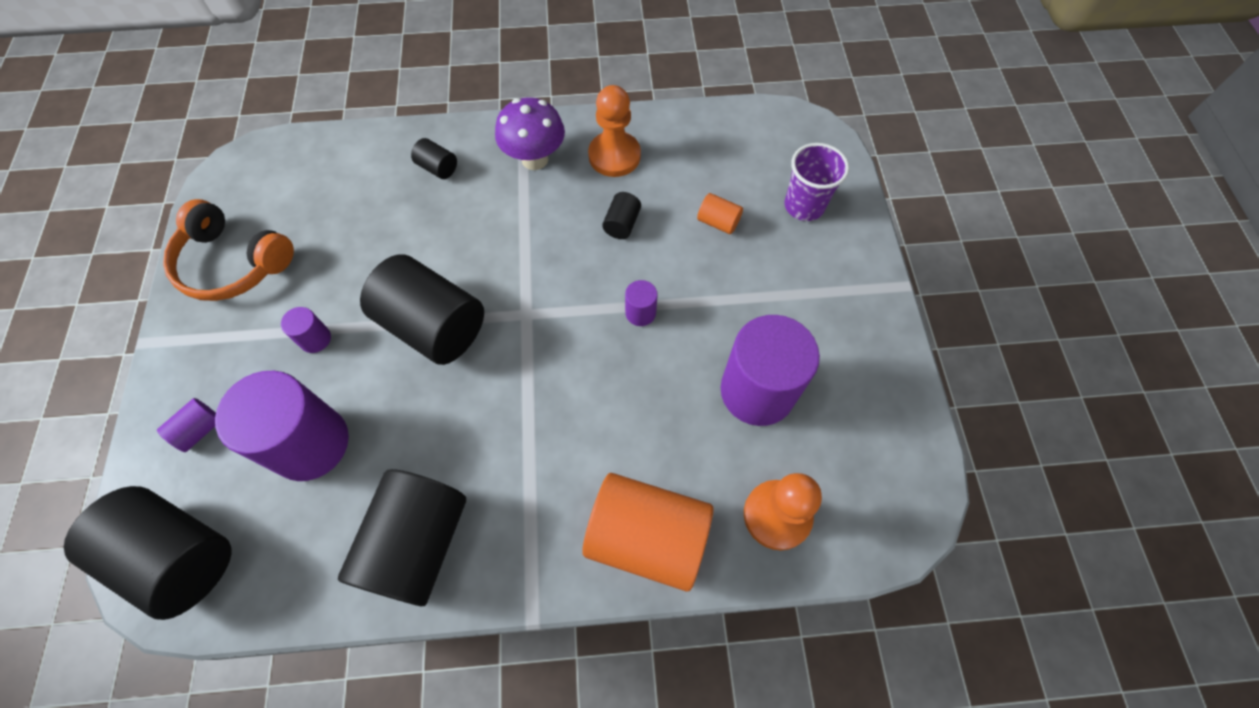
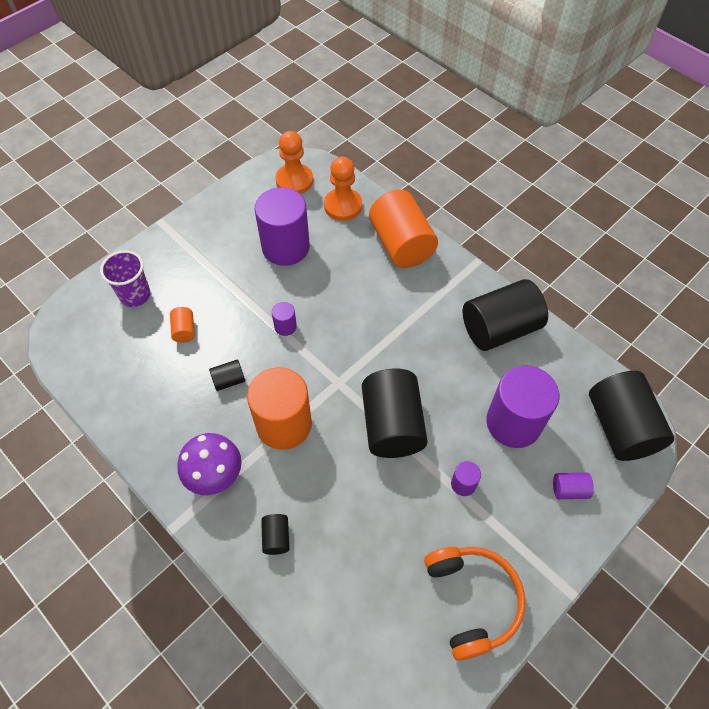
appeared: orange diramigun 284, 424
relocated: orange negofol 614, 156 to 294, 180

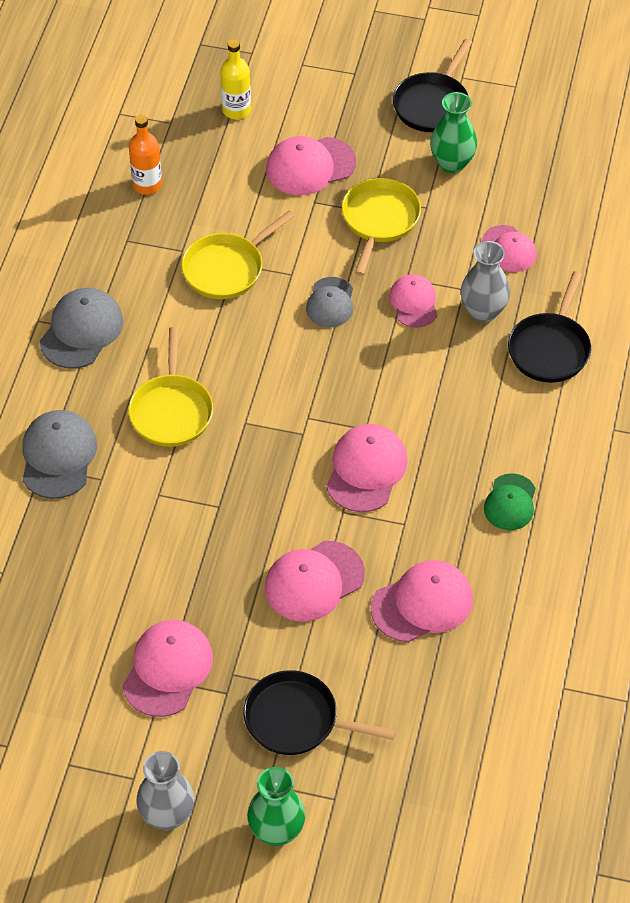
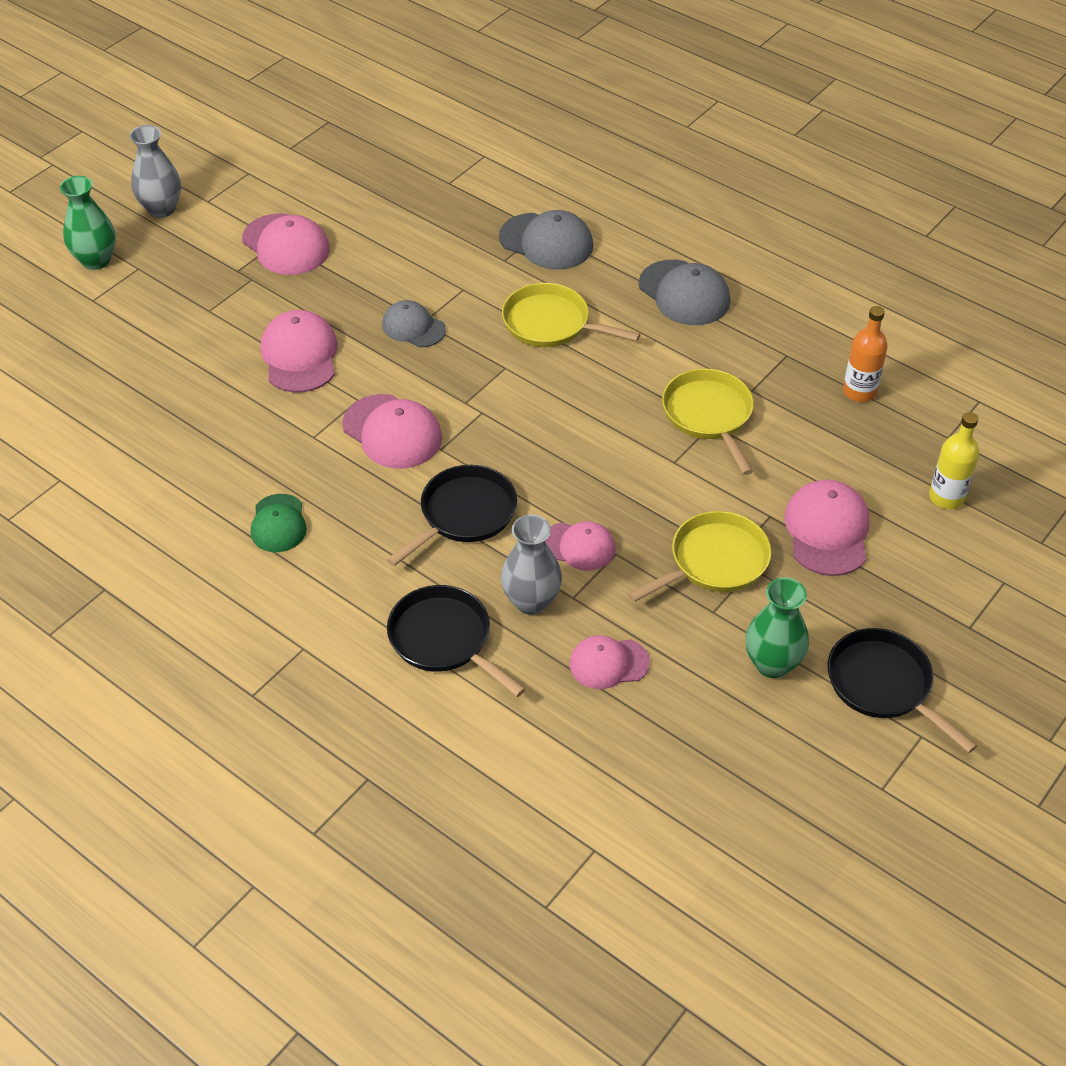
missing: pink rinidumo 422, 603
relocated: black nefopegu 297, 719 to 464, 514; grey rinidumo 330, 302 to 413, 327
spun: yellow nefopegu 379, 220 = 714, 561 75 degrees counterclockwise; green rinidumo 510, 502 = 278, 523 135 degrees counterclockwise

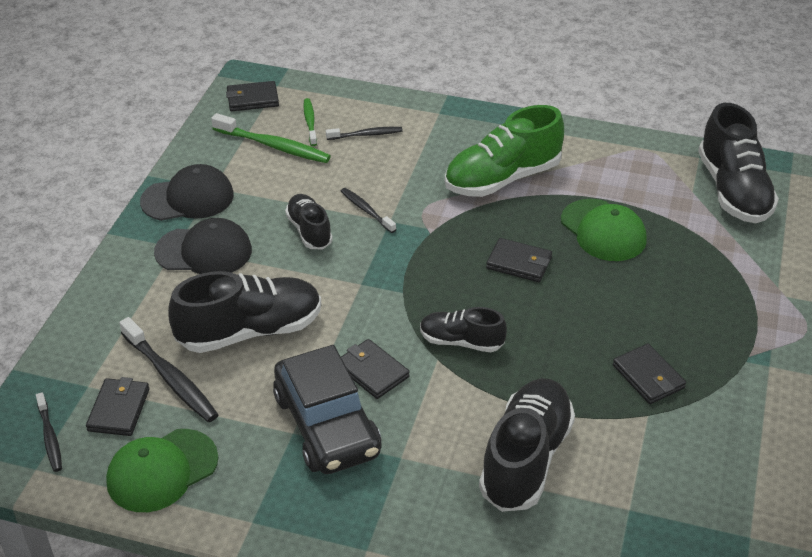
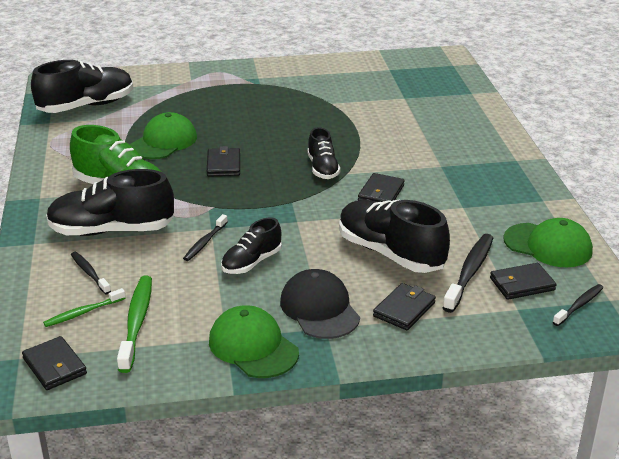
missing: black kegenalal 327, 425
relocated: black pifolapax 525, 459 to 112, 230; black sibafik 648, 377 to 404, 309
colour: black rinidumo 188, 198 to green rinidumo 253, 347

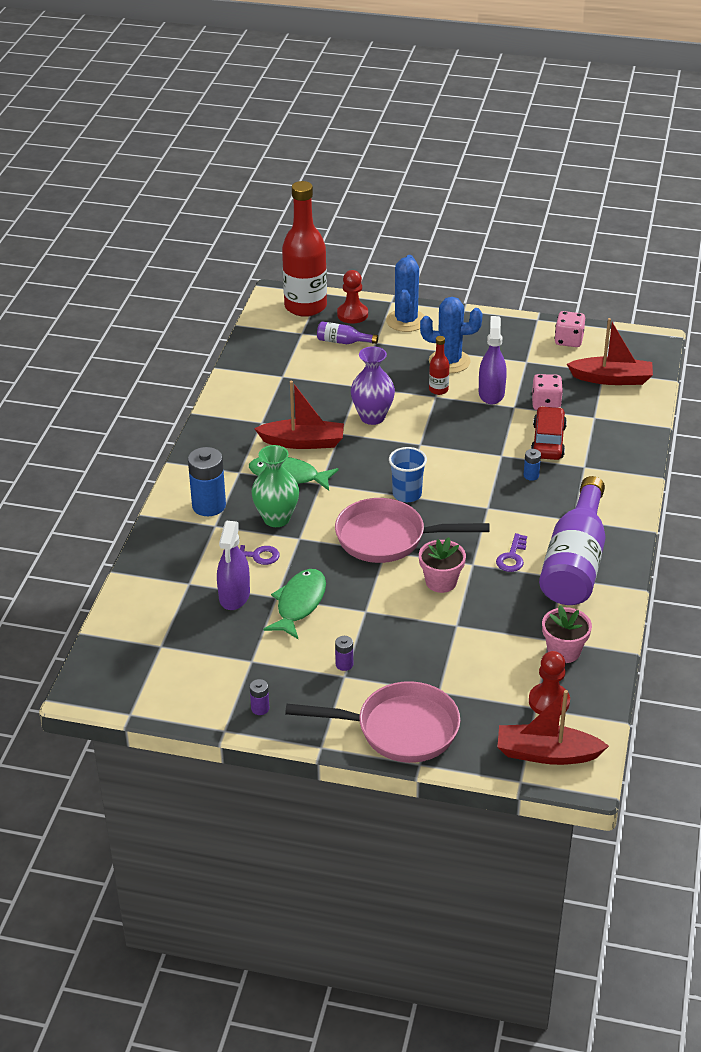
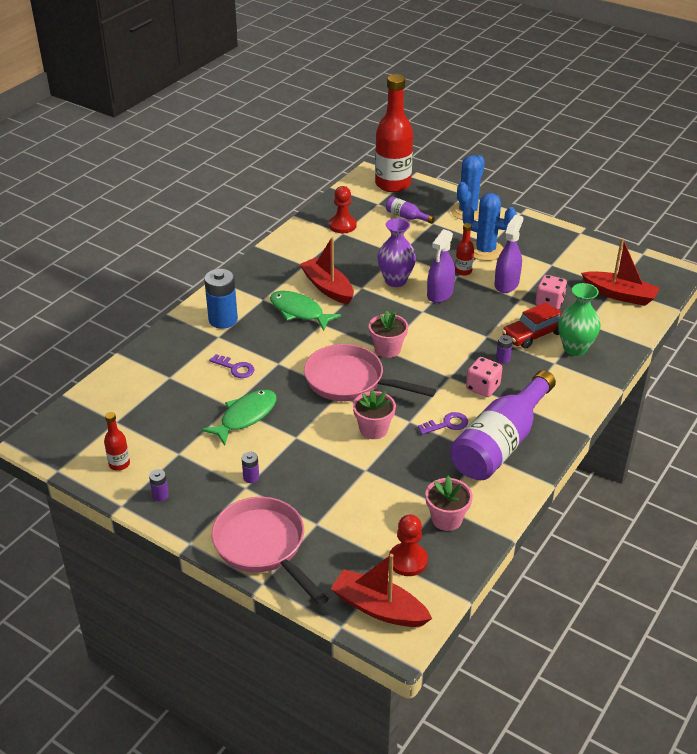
appeared: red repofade 119, 464
relocated: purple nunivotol 234, 596 to 440, 294; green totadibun 276, 518 to 575, 348; red negofol 352, 314 to 342, 225; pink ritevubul 568, 340 to 483, 387
exchanged: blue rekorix 407, 494 to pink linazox 387, 349
colour: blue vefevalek 531, 475 to purple vefevalek 503, 359
spun: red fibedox 303, 442 = 327, 288 150 degrees counterclockwise; pink nefopegu 399, 729 = 263, 547 150 degrees counterclockwise; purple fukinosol 512, 557 = 447, 424 150 degrees counterclockwise; red kegenalal 548, 441 = 534, 334 150 degrees counterclockwise

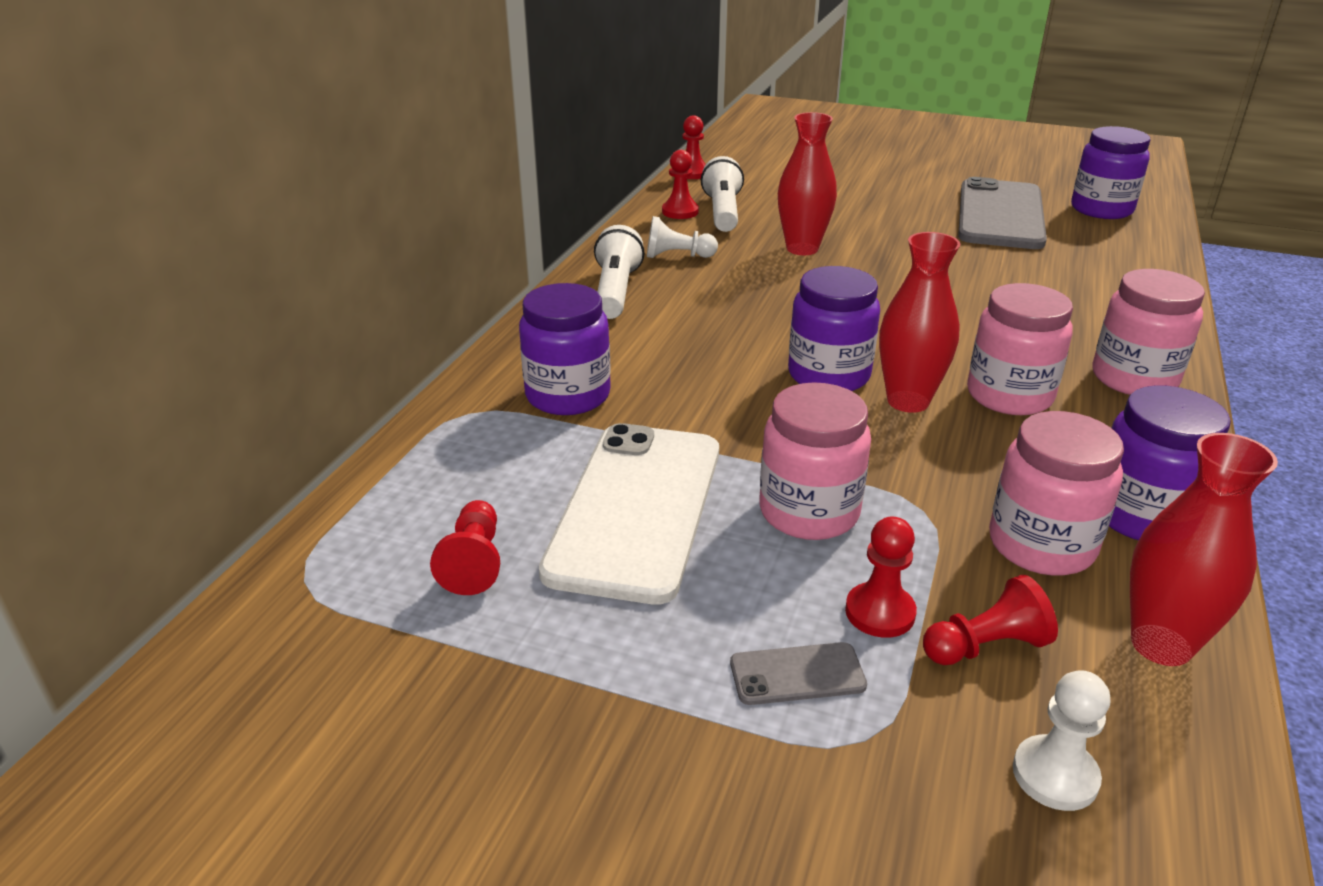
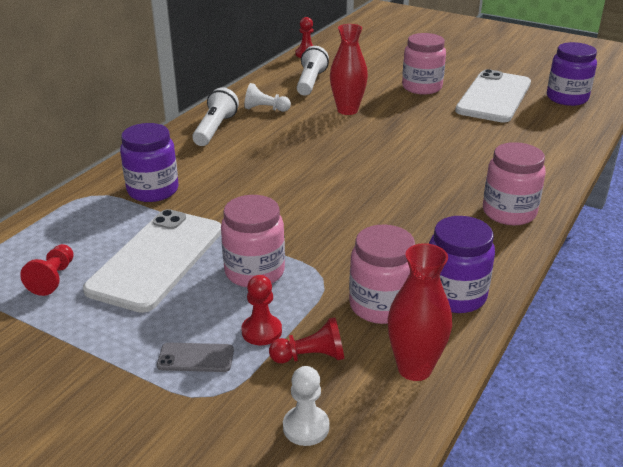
missing: red negofol 680, 212; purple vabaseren 828, 375; red totadibun 908, 401
relocated: pink vabaseren 1009, 395 to 422, 87
colour: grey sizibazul 1000, 215 to white sizibazul 494, 97

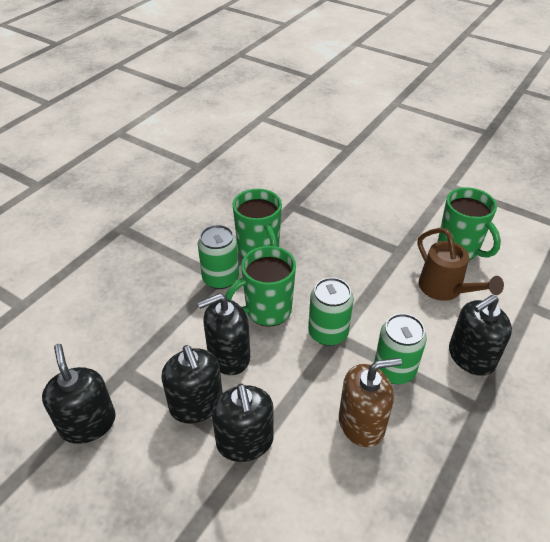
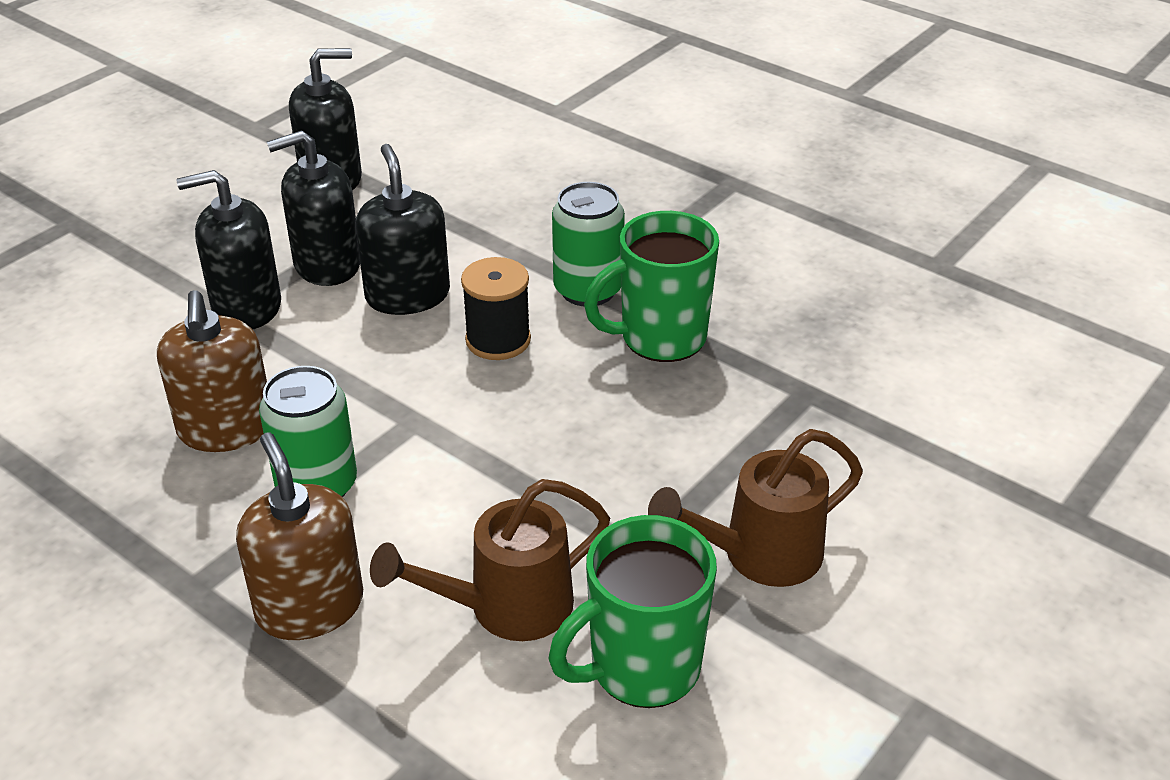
missing: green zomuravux 328, 333
appeared: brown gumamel 759, 555
exchanged: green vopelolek 267, 310 to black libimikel 498, 340
colour: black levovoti 471, 357 to brown levovoti 310, 606

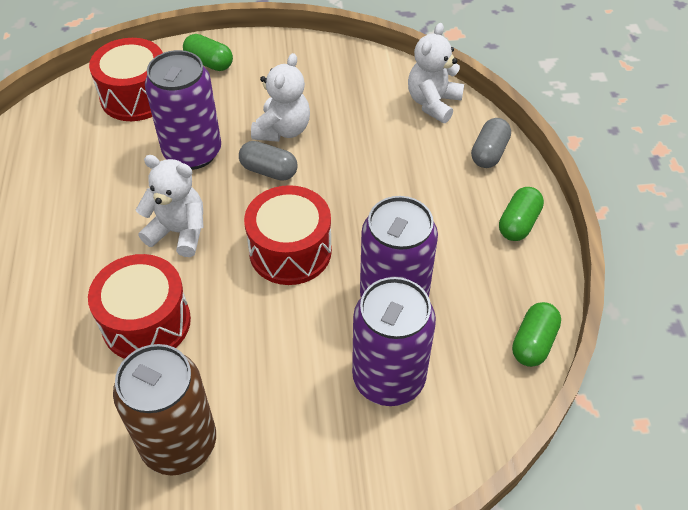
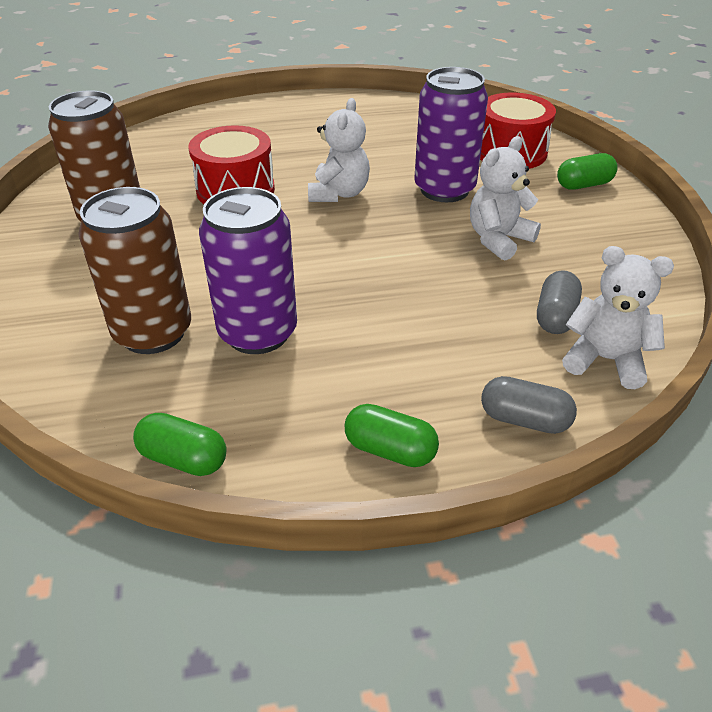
missing: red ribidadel 290, 251
relocated: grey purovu 269, 170 to 555, 316
colour: purple zomuravux 388, 378 to brown zomuravux 153, 333
spun: green purovu 209, 63 = 583, 185 45 degrees clockwise; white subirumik 282, 130 = 498, 239 120 degrees clockwise

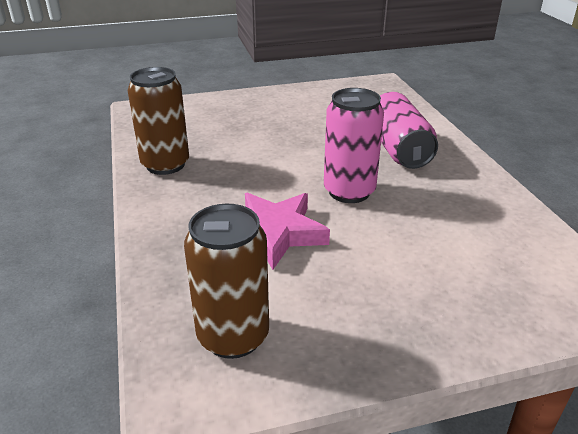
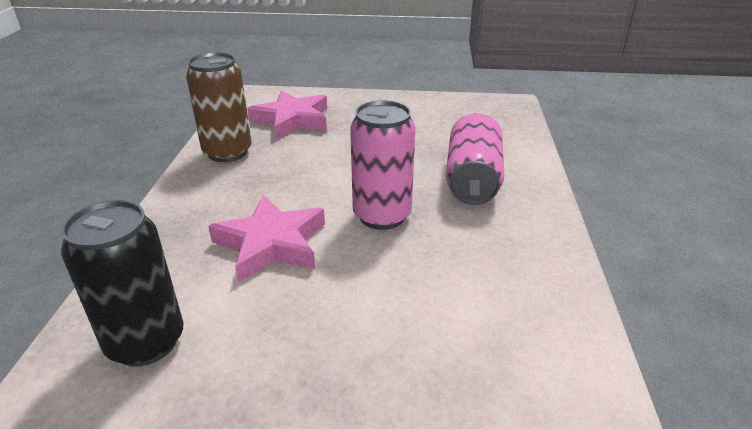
appeared: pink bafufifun 292, 120
colour: brown zomuravux 233, 336 to black zomuravux 146, 342

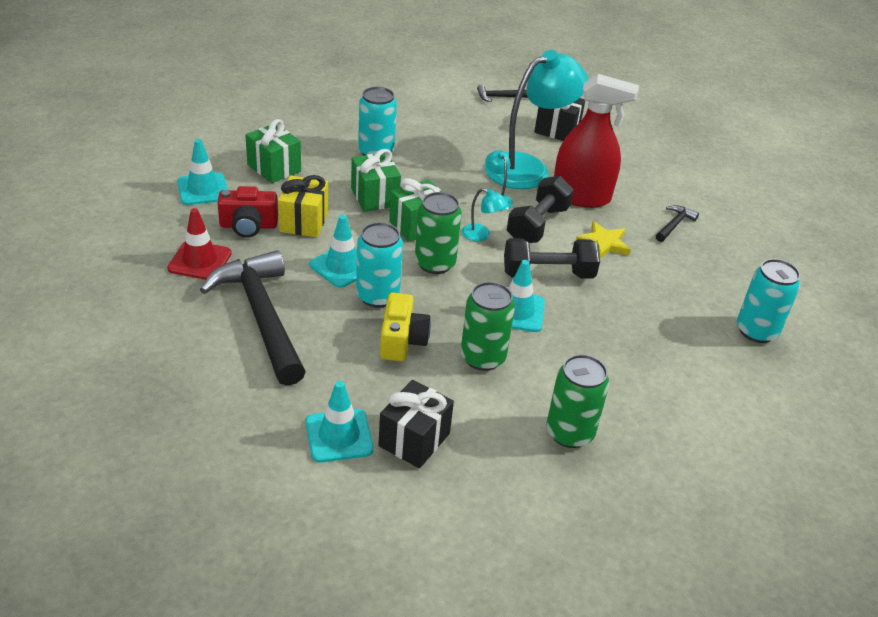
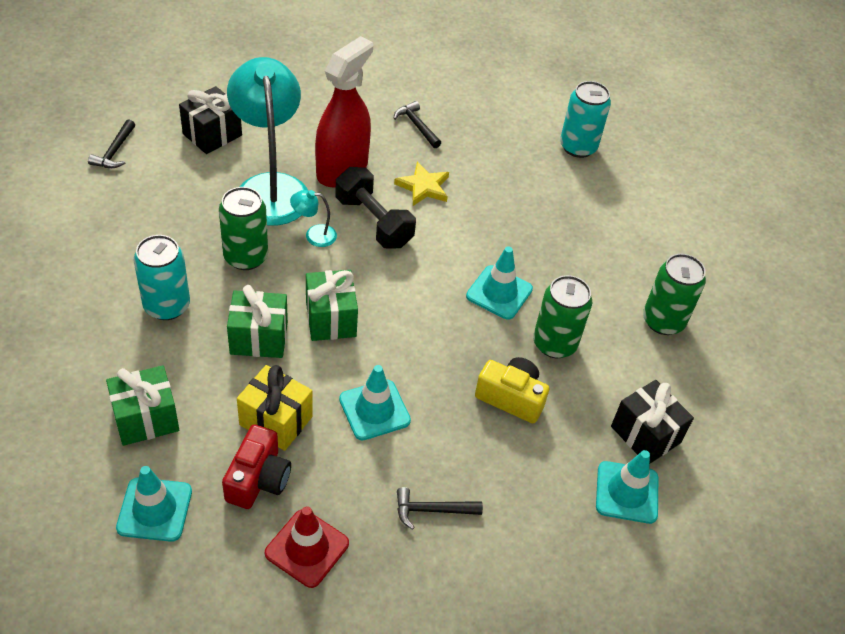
missing: turquoise zomuravux 377, 296; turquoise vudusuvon 481, 235; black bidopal 548, 274
relocated: green zomuravux 435, 263 to 246, 257
size: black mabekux 262, 316 = 432, 510 x0.42

